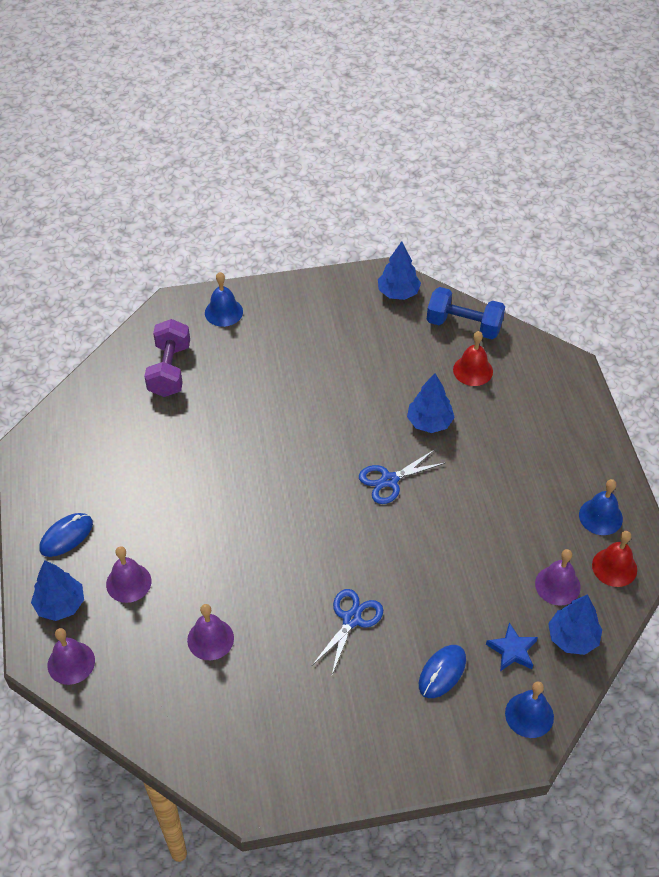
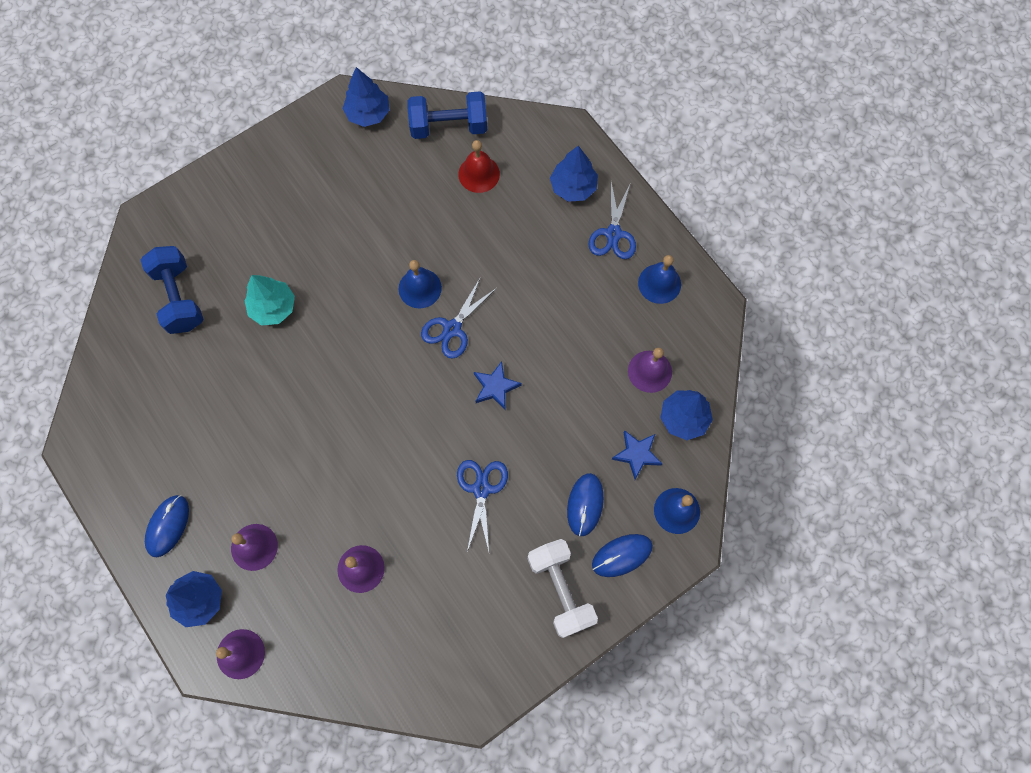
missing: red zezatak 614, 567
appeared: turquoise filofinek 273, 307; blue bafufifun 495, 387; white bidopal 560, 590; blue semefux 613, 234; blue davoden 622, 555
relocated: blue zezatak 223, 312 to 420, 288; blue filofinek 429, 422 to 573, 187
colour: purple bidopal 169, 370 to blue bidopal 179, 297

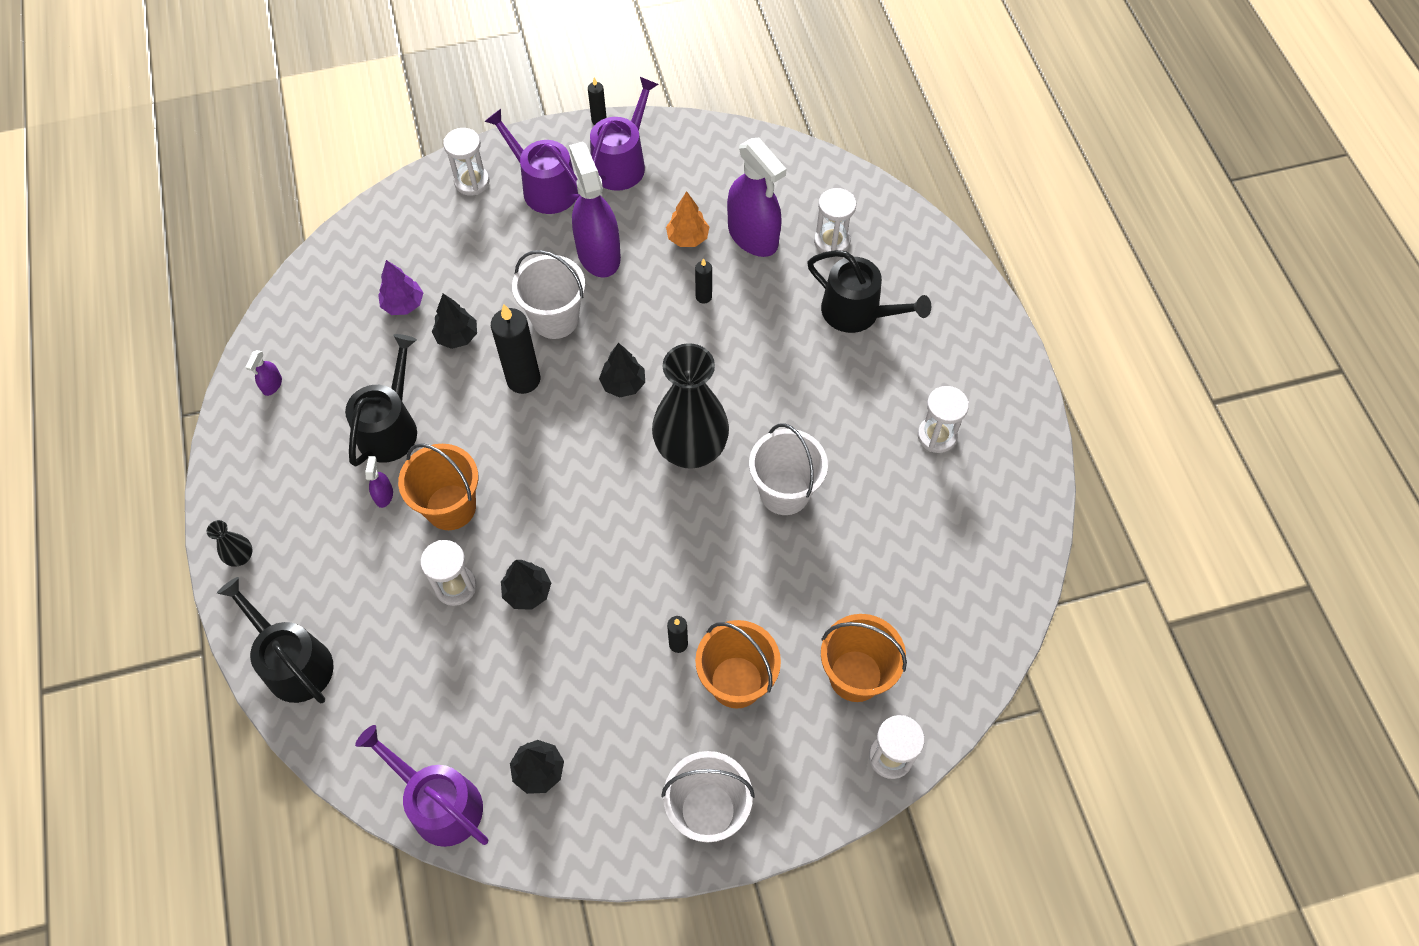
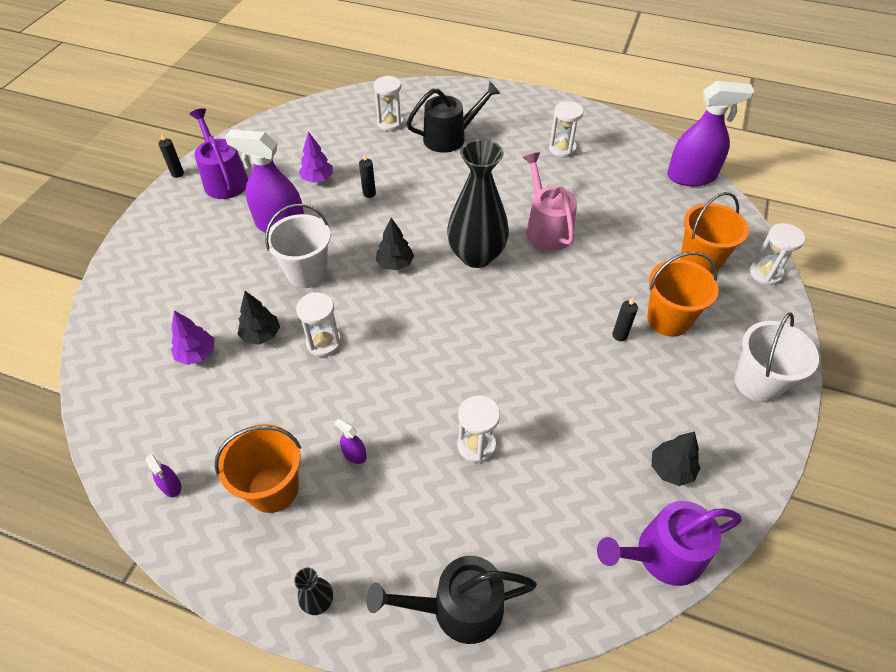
missing: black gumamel 390, 427; purple gumamel 544, 187; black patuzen 523, 379; black filofinek 527, 591
relocated: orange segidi 451, 507 to 273, 489; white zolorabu 472, 182 to 324, 343; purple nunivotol 753, 236 to 691, 176
exchanged: white segidi 784, 492 to pink gumamel 546, 228
colour: orange filofinek 687, 238 to purple filofinek 317, 179

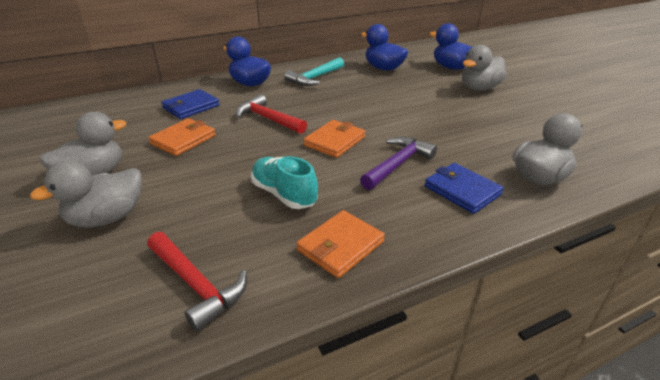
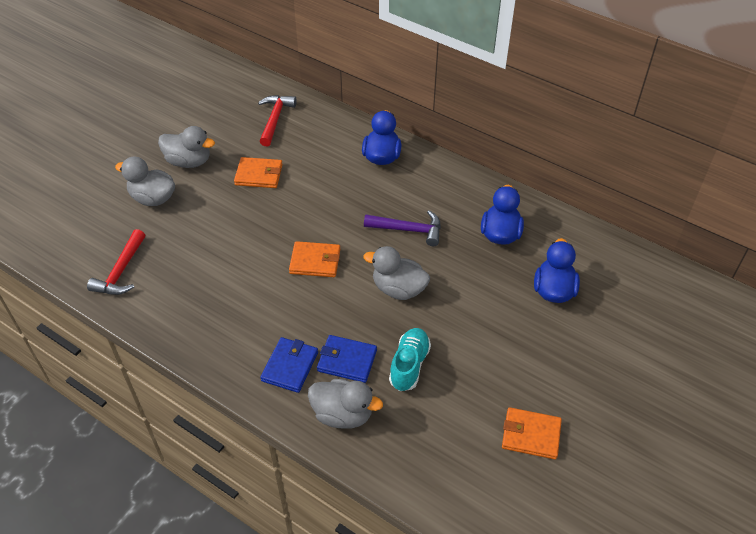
missing: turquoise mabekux 314, 78
relocated: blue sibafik 191, 107 to 347, 360; red mabekux 268, 119 to 275, 119; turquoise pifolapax 284, 194 to 409, 365; orange sibafik 340, 246 to 531, 435; purple mabekux 398, 164 to 409, 230; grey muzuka 479, 88 to 398, 289

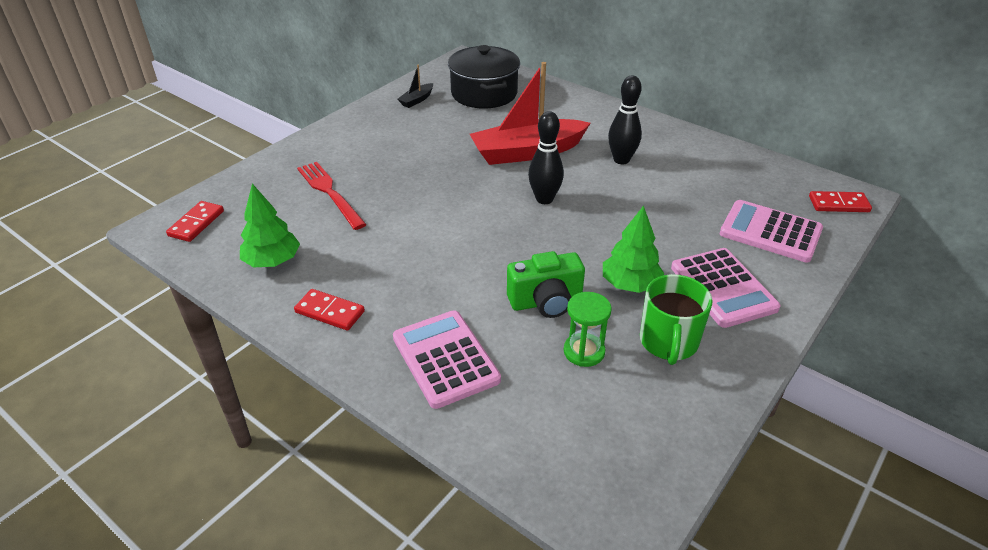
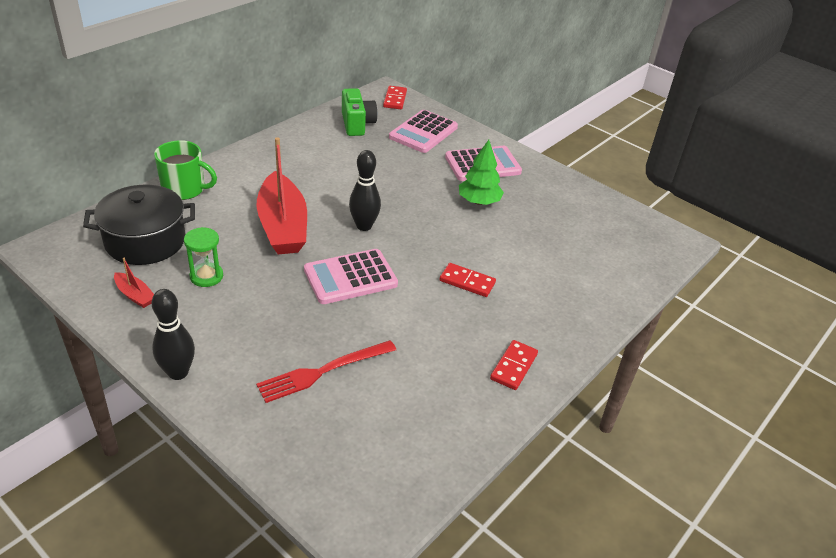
missing: green filofinek 272, 261
relocated: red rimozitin 196, 223 to 467, 282; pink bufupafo 445, 359 to 350, 277; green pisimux 546, 302 to 357, 124; green zolorabu 584, 351 to 206, 276; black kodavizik 621, 160 to 178, 372; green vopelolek 668, 342 to 185, 189
colour: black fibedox 417, 100 to red fibedox 135, 295

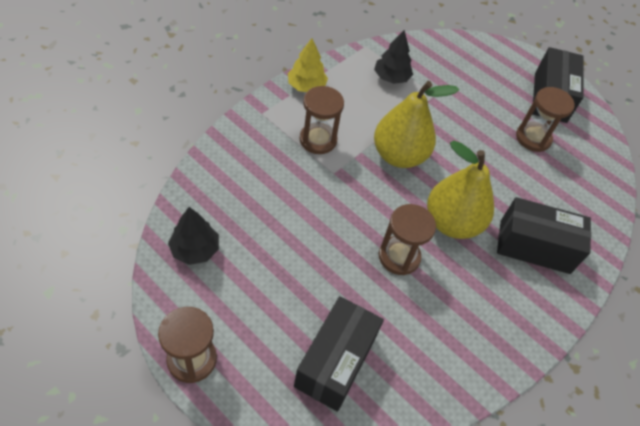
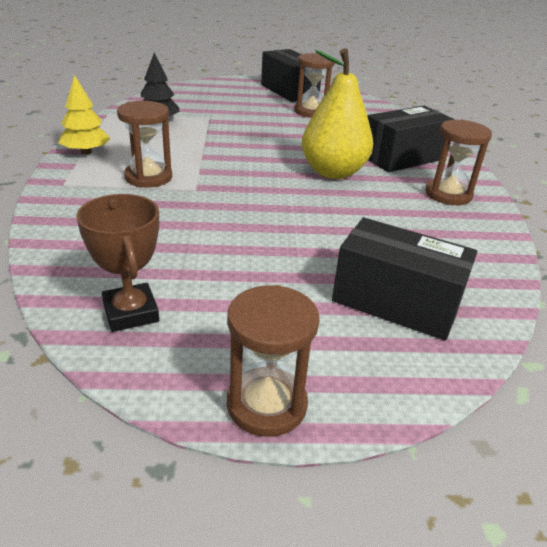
missing: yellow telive 399, 155
relocated: brown zolorabu 399, 256 to 448, 194
exchanged: black filofinek 195, 249 to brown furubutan 131, 312
spun: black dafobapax 335, 362 = 396, 302 45 degrees counterclockwise

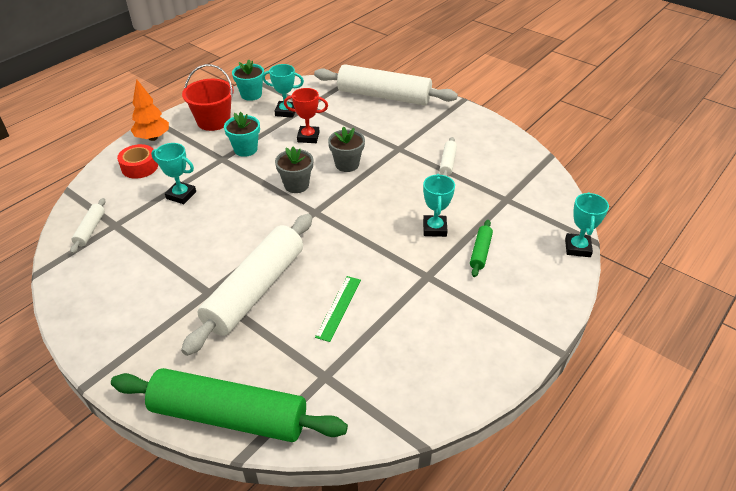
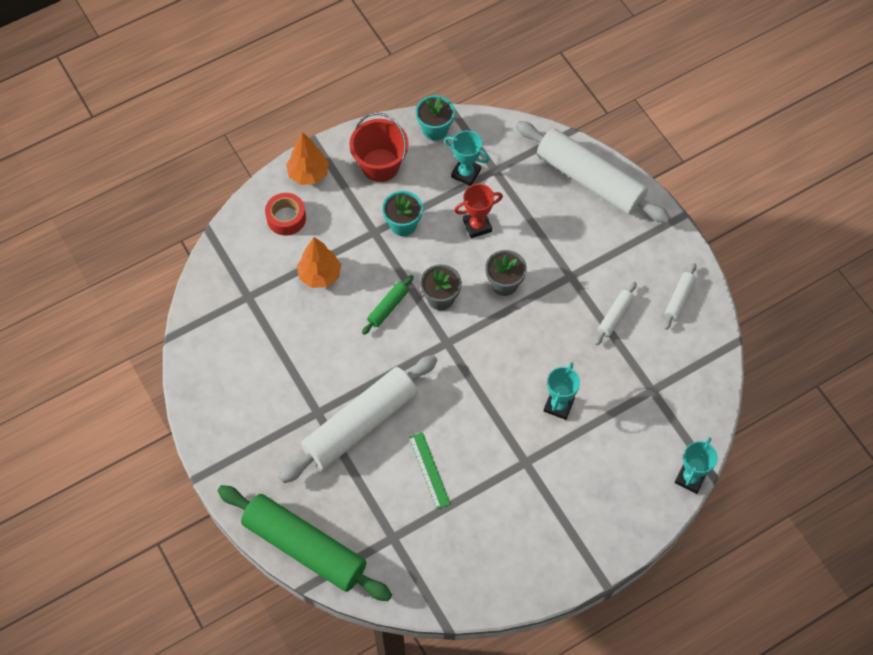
relocated: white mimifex 90, 229 to 679, 299; green mimifex 480, 252 to 388, 307
exchanged: turquoise furubutan 181, 195 to orange filofinek 320, 275
spun: red furubutan 308, 137 = 477, 226 45 degrees counterclockwise; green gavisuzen 338, 307 = 429, 470 60 degrees counterclockwise

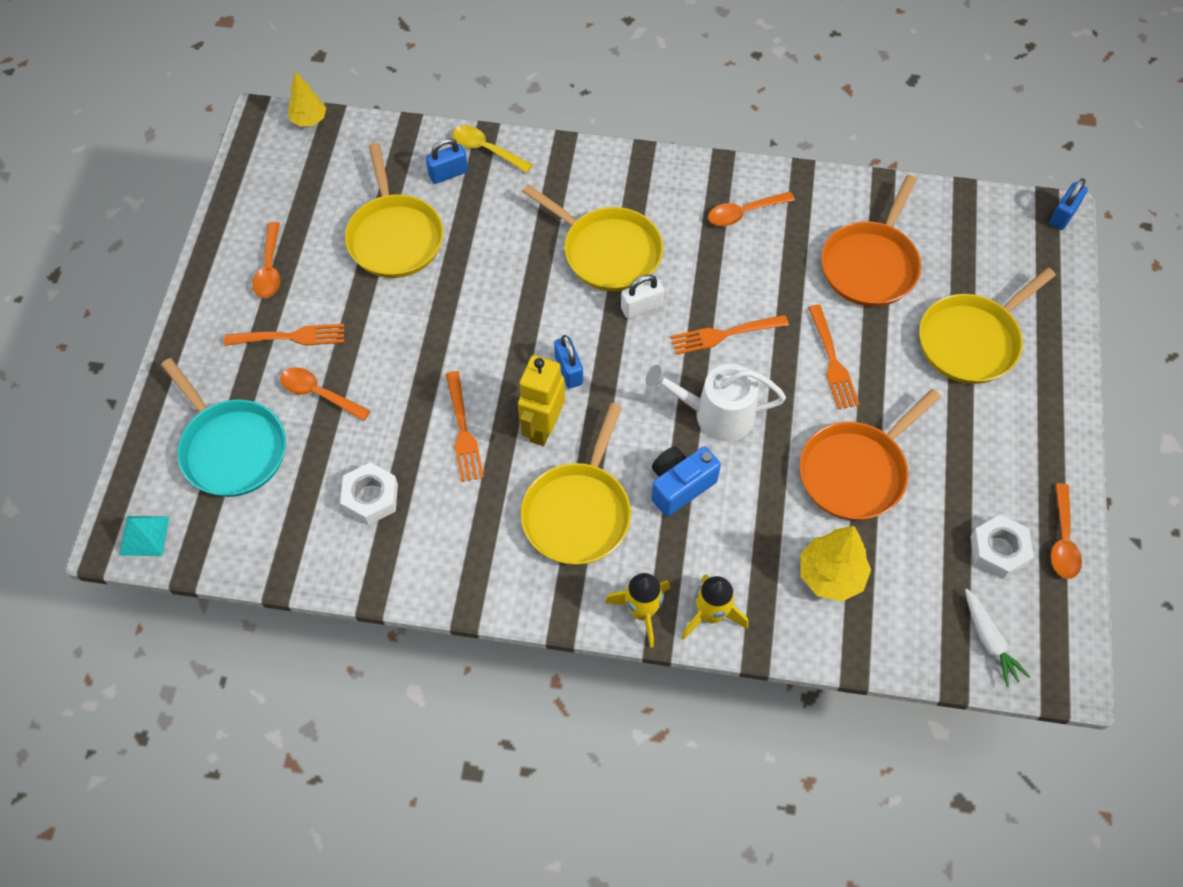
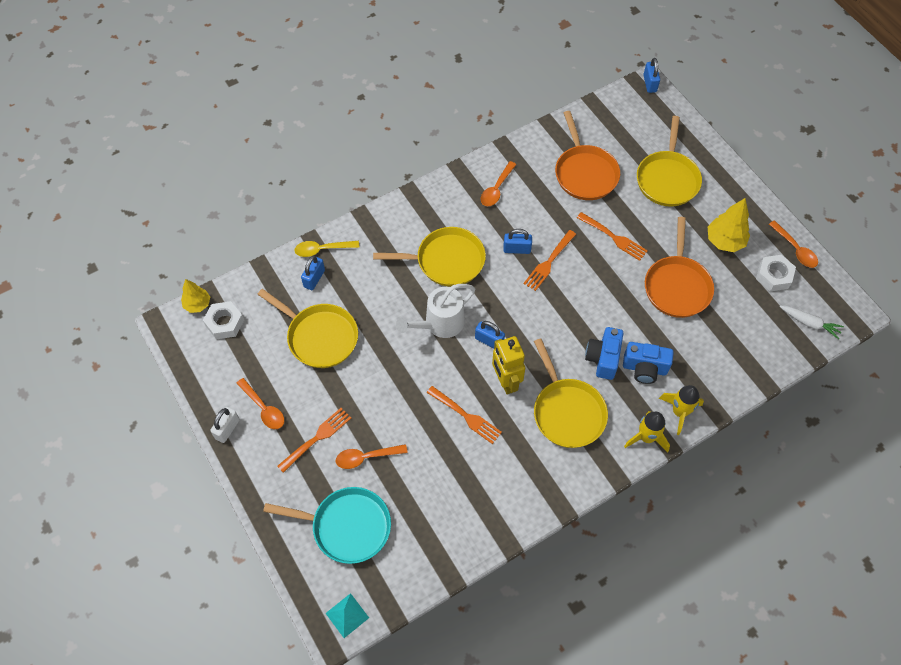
appeared: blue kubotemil 517, 249; blue pisimux 644, 368
relocated: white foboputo 370, 497 to 225, 323; white kubotemil 641, 307 to 227, 429; white gumamel 716, 414 to 440, 323; yellow filofinek 830, 576 to 724, 241

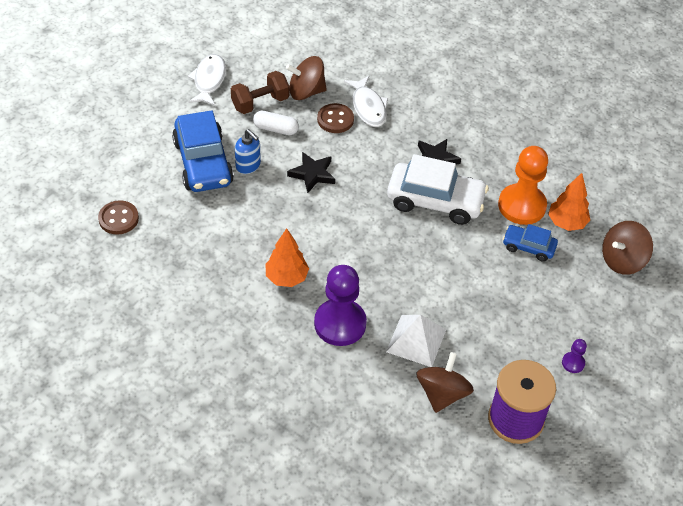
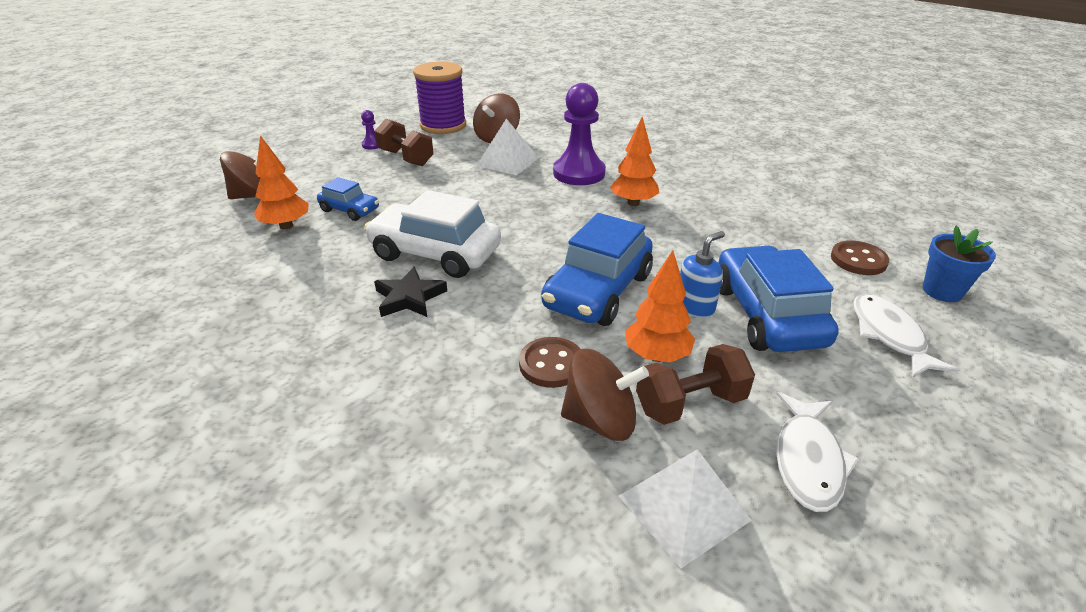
missing: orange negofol 522, 206
appeared: brown bidopal 406, 158; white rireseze 683, 508; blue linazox 942, 291
relocated: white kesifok 368, 107 to 889, 335
exchanged: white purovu 275, 129 to orange filofinek 657, 356; black bafufifun 312, 174 to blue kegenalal 597, 291
spun: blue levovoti 248, 166 = 695, 307 90 degrees clockwise

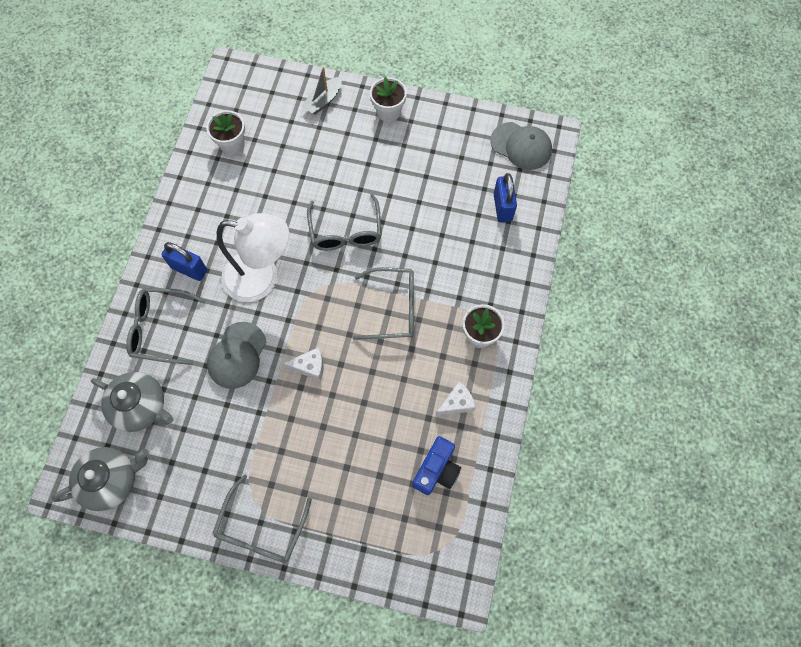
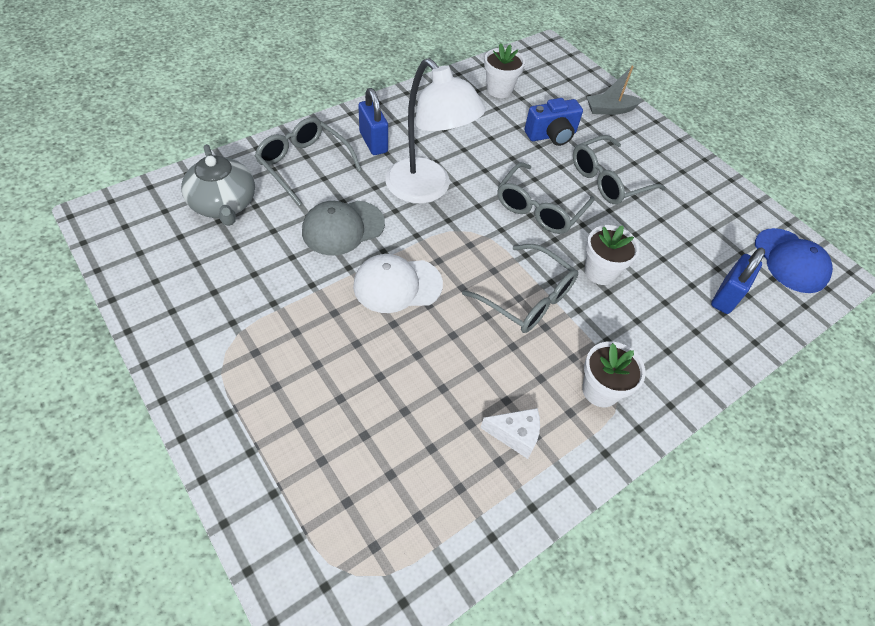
missing: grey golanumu 111, 480
relocated: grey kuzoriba 261, 529 to 608, 180; white linazox 388, 112 to 600, 272; blue pisimux 436, 470 to 551, 135
exchanged: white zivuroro 310, 367 to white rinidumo 397, 285
colour: grey rinidumo 521, 146 to blue rinidumo 790, 261

